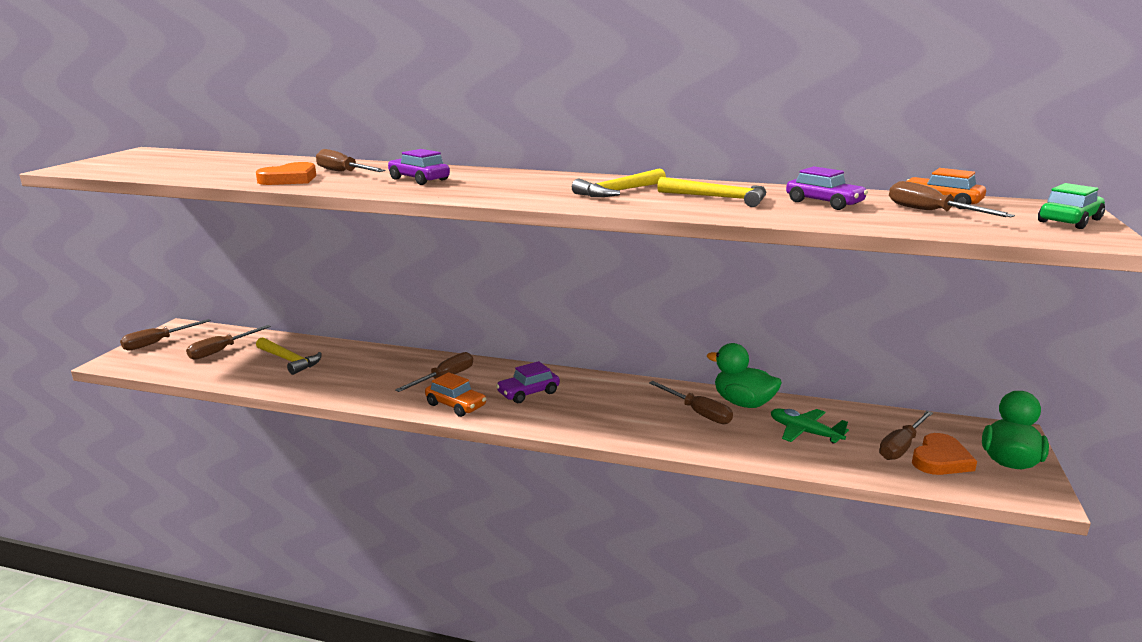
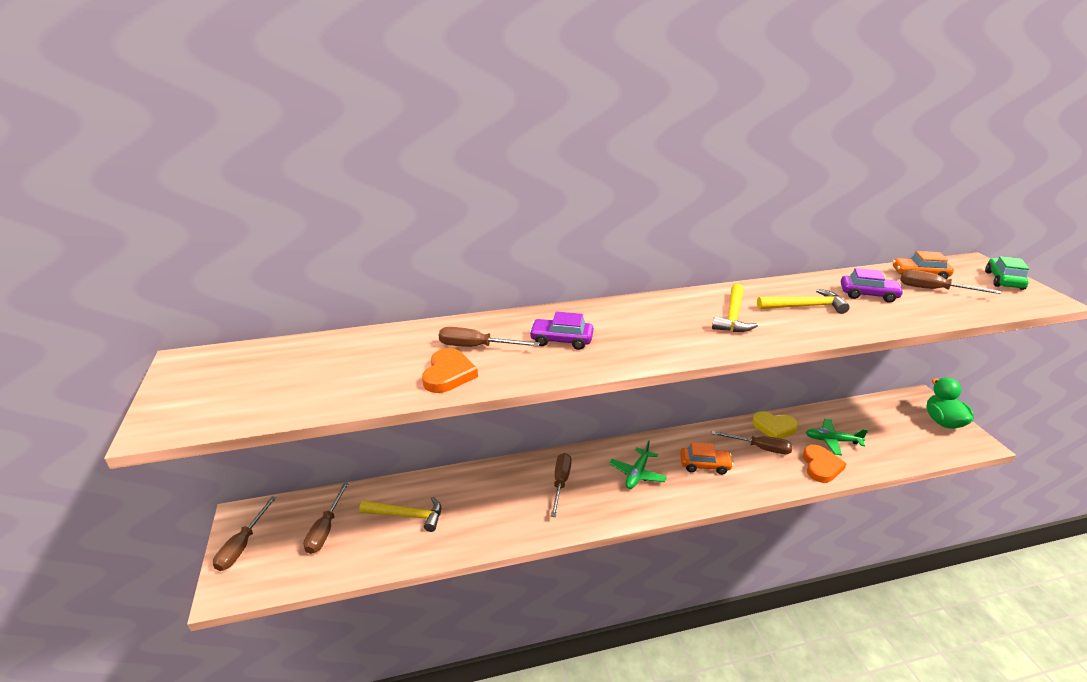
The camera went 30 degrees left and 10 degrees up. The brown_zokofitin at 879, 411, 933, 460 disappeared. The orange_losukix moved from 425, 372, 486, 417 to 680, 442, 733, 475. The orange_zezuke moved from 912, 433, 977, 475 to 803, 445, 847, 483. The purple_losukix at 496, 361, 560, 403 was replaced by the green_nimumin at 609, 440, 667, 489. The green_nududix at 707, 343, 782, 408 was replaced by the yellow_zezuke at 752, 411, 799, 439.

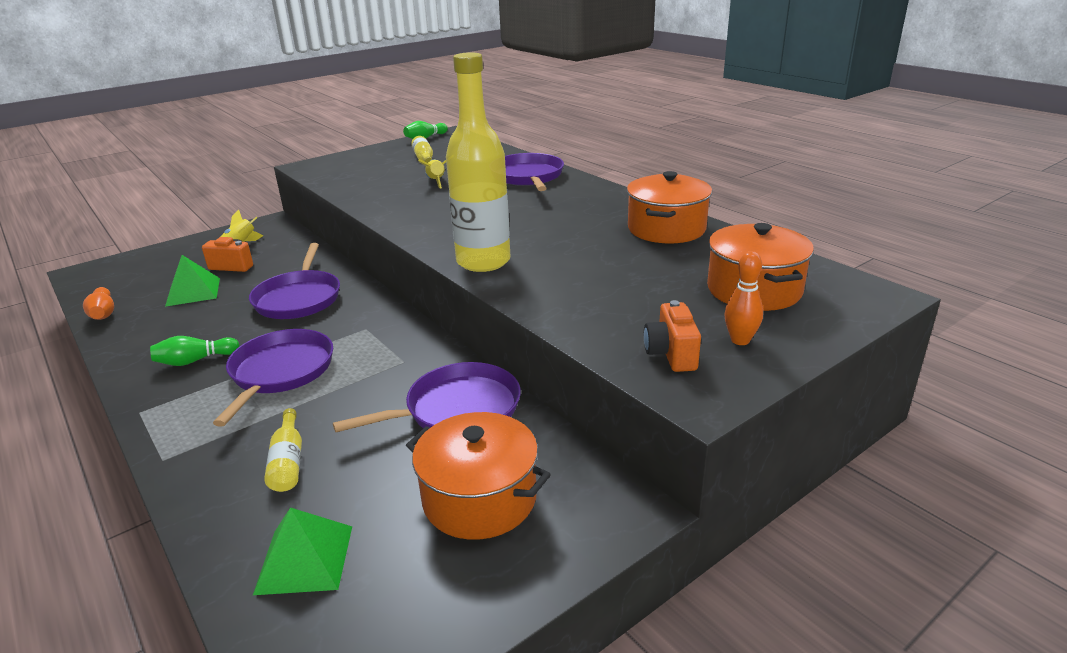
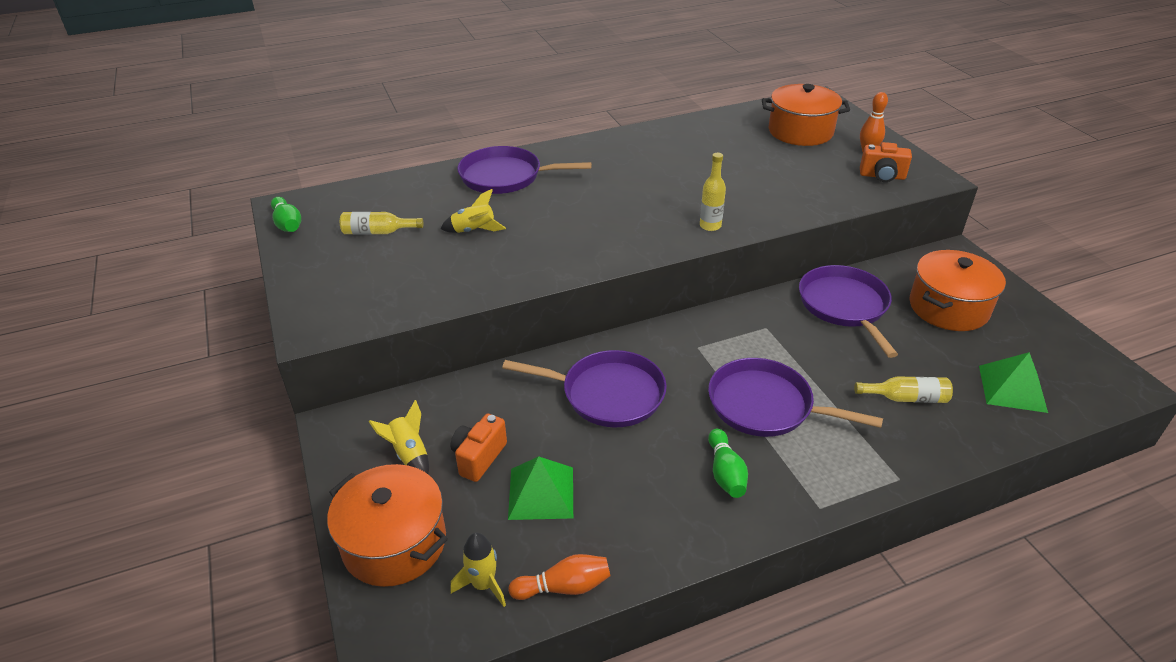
The camera went 75 degrees left and 10 degrees up. The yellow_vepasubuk at 451, 532, 506, 607 appeared. The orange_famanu moved from 627, 171, 712, 243 to 327, 464, 448, 587. The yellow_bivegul at 446, 52, 510, 272 changed to 0.44 times the size.

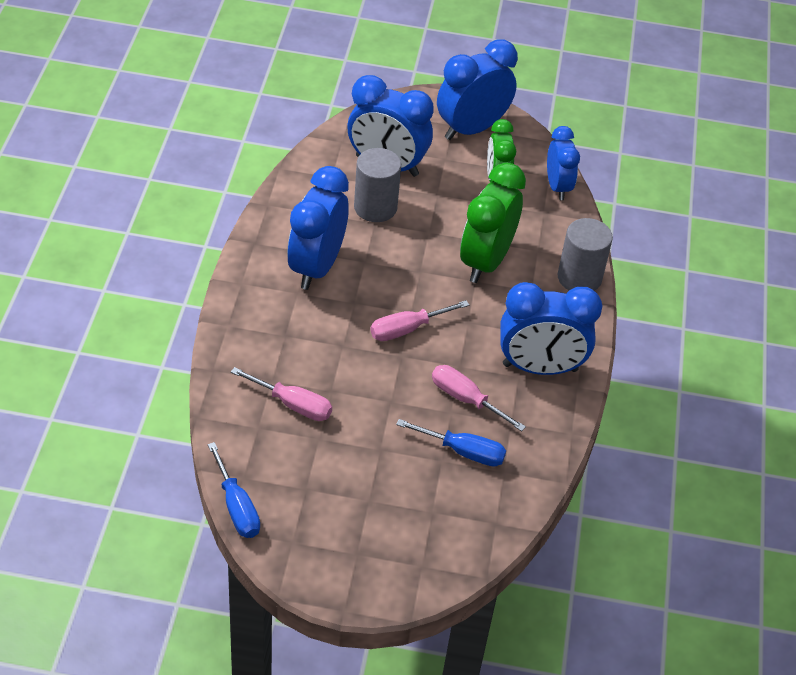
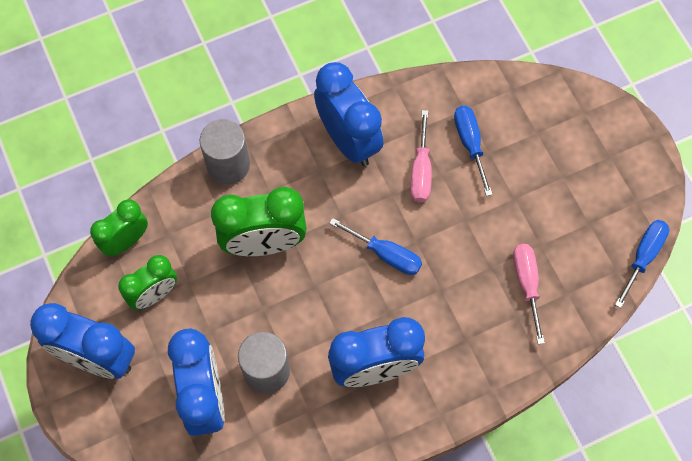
The camera went 120 degrees left and 20 degrees up. The pink_zokofitin at 370, 300, 469, 341 became the blue_zokofitin at 329, 218, 422, 275. The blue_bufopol at 547, 126, 580, 200 became the green_bufopol at 90, 199, 148, 256.

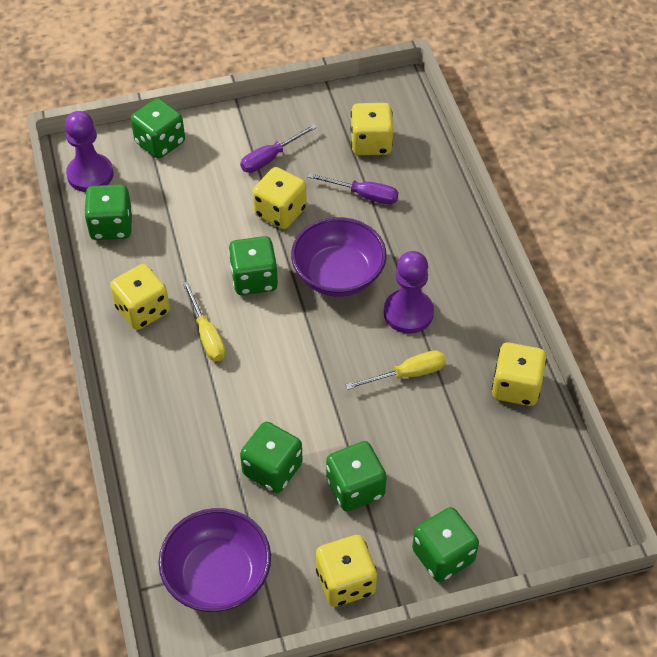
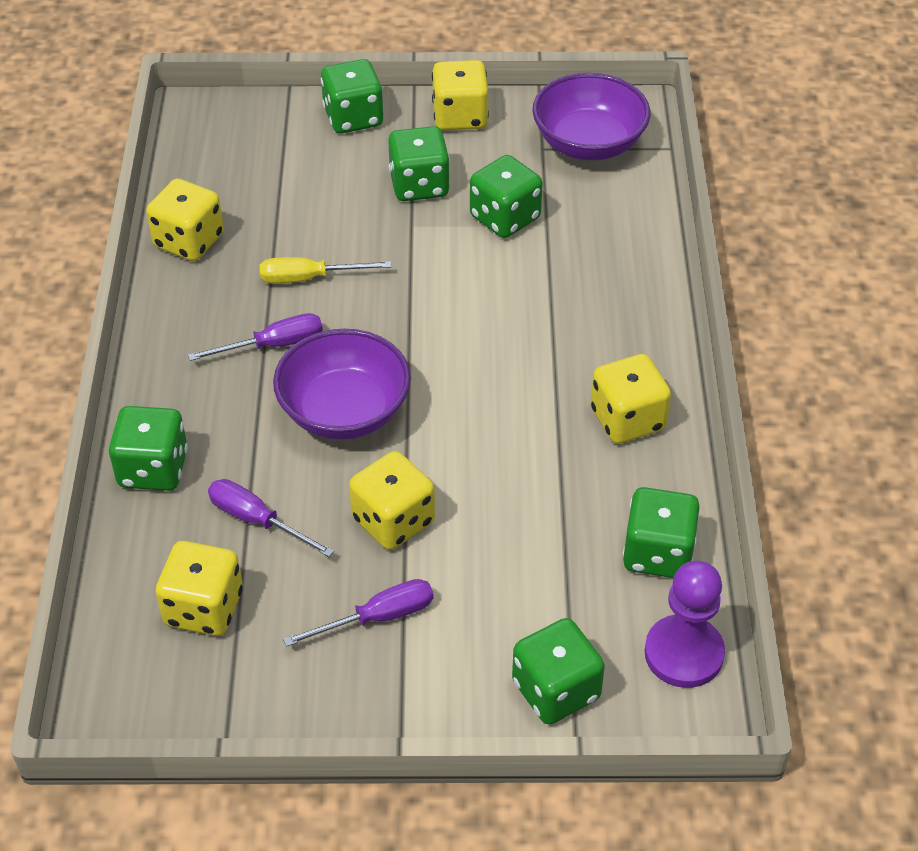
The camera went 165 degrees left and 5 degrees down. The yellow_zokofitin at 183, 281, 226, 361 disappeared. The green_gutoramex moved from 229, 236, 278, 295 to 109, 406, 188, 491. The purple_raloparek at 384, 251, 434, 334 was replaced by the purple_zokofitin at 188, 313, 323, 361.

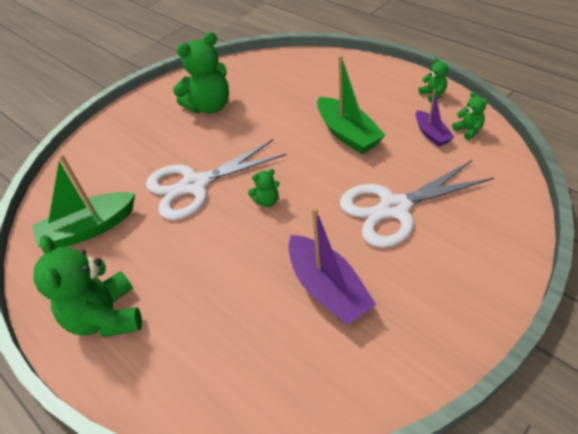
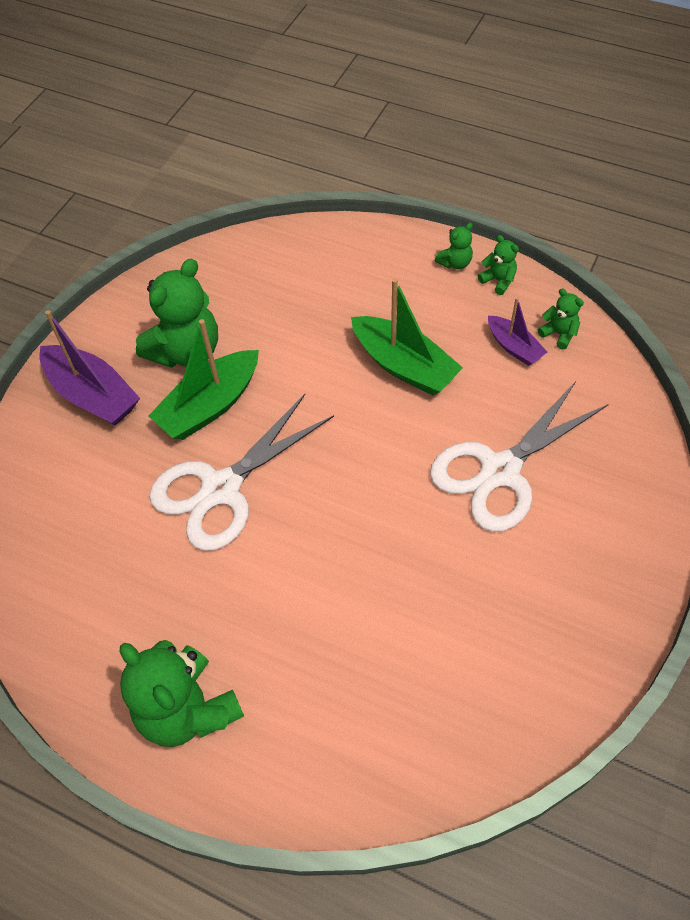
The camera went 20 degrees left and 10 degrees up. The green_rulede moved from 32, 154, 135, 248 to 148, 319, 259, 440. The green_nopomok moved from 248, 169, 279, 207 to 435, 223, 473, 269. The purple_rulede moved from 288, 207, 376, 325 to 40, 310, 140, 426.

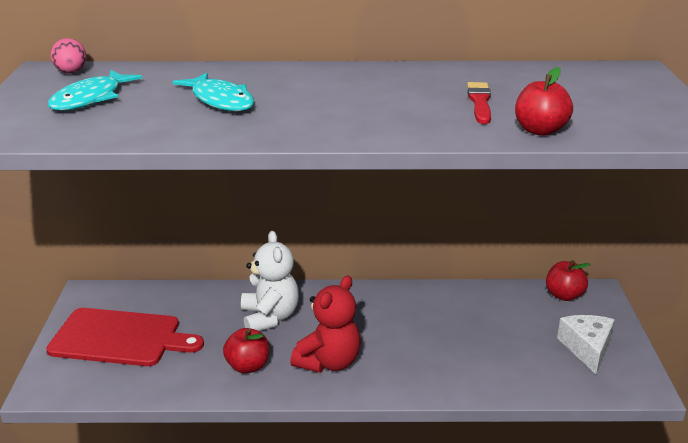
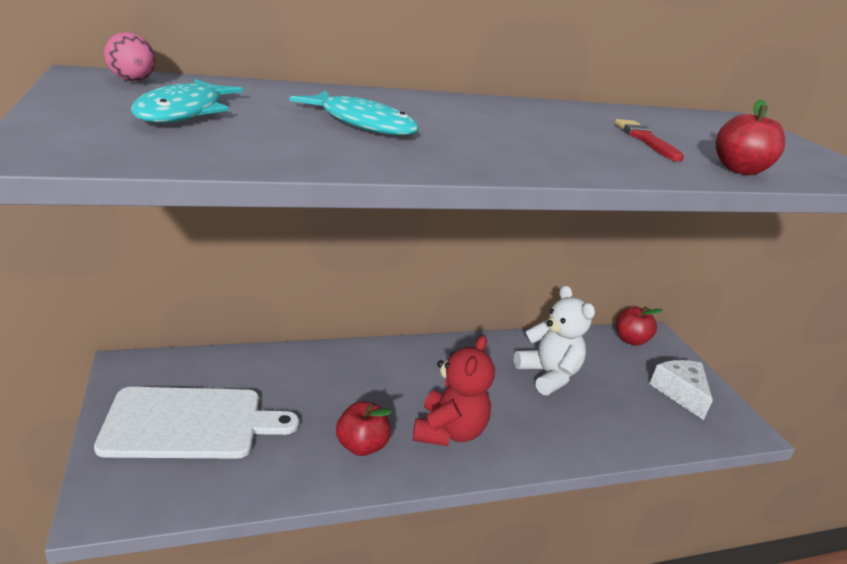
The camera went 20 degrees left and 0 degrees up. The white_nopomok moved from 241, 231, 299, 331 to 514, 285, 595, 395. The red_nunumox at 46, 308, 204, 366 became the white_nunumox at 94, 387, 299, 459.

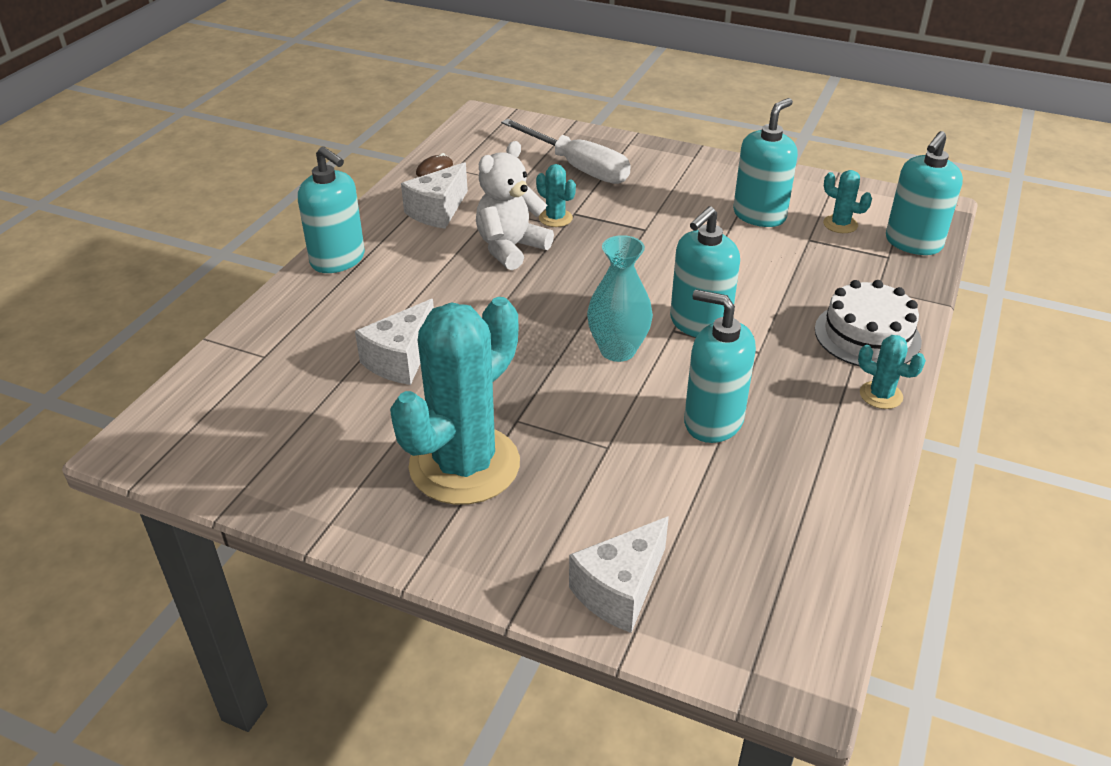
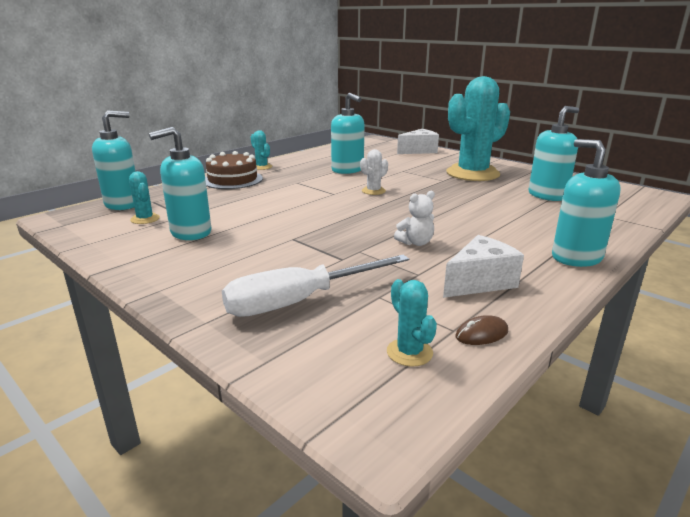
The camera went 160 degrees left and 15 degrees down. The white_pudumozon at 355, 299, 434, 385 disappeared. The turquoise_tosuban moved from 536, 164, 576, 227 to 387, 279, 437, 367. The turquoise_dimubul moved from 670, 206, 740, 337 to 528, 106, 579, 201. The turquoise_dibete at 587, 235, 653, 362 was replaced by the white_tosuban at 360, 149, 388, 195. The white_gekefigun at 815, 280, 922, 366 became the brown_gekefigun at 205, 151, 263, 189. The white_zokofitin at 501, 119, 630, 184 turned 90 degrees counterclockwise. The white_nopomok at 476, 141, 554, 270 changed to 0.58 times the size.

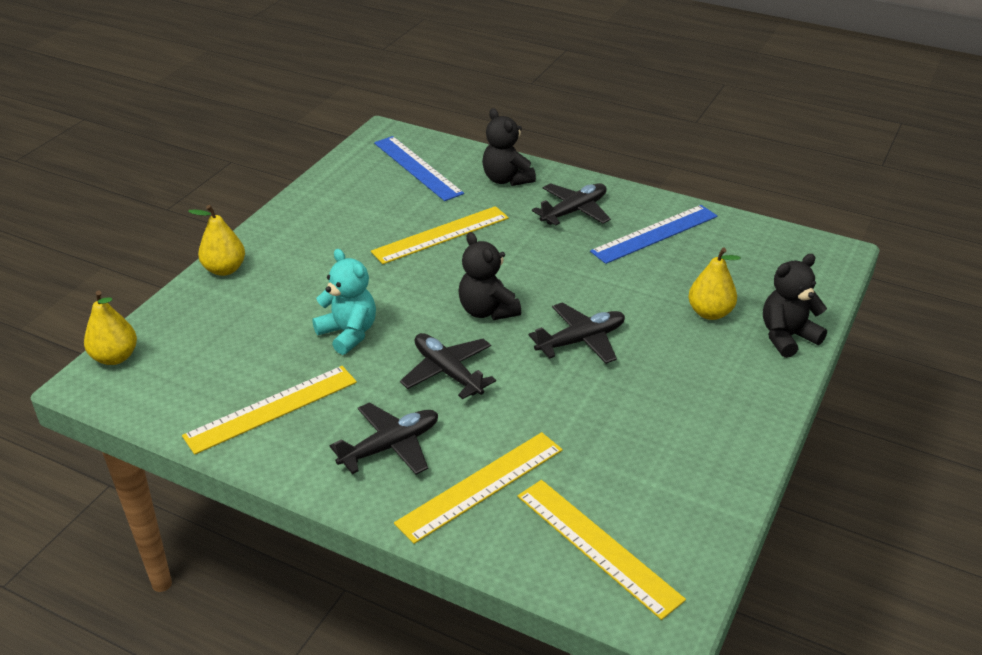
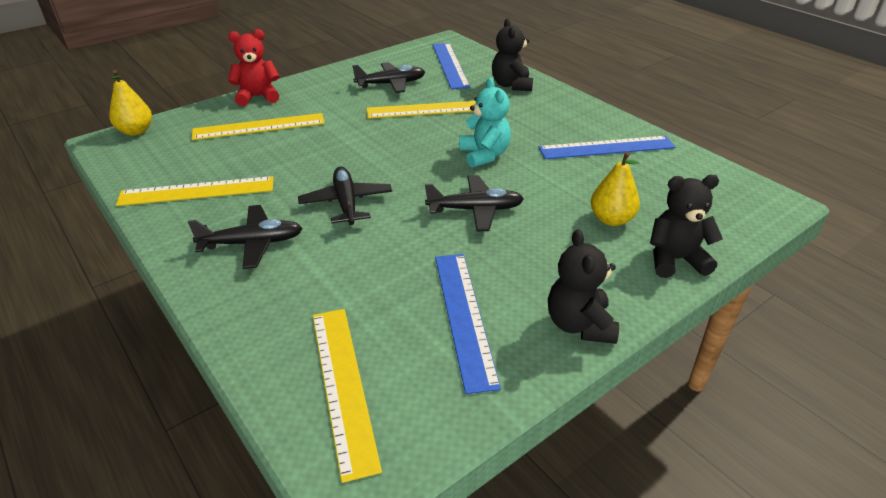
The camera went 25 degrees right and 0 degrees up. The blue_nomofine at 435, 254, 501, 394 appeared. The turquoise_nopomok moved from 312, 249, 376, 355 to 459, 78, 511, 168. The yellow_nomofine moved from 394, 432, 563, 544 to 192, 113, 325, 140. The black_nopomok moved from 459, 232, 521, 320 to 548, 229, 619, 344. The black_nimumin moved from 532, 183, 611, 225 to 352, 62, 425, 93. The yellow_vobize at 188, 205, 245, 276 was replaced by the red_nopomok at 228, 29, 280, 106.

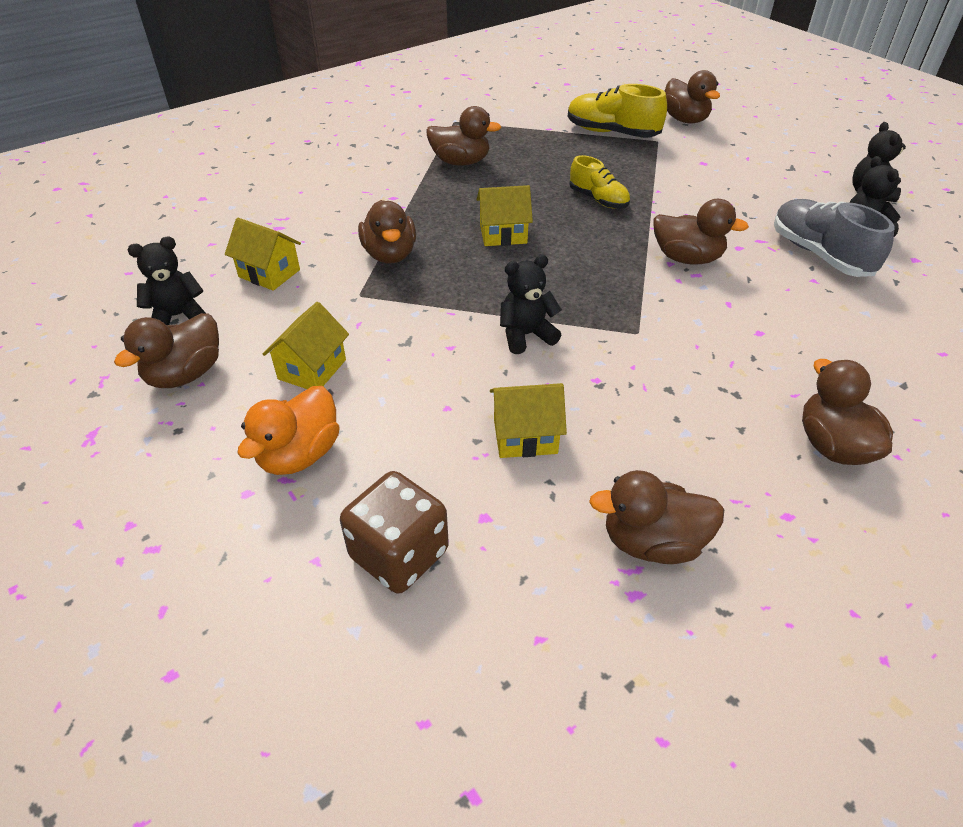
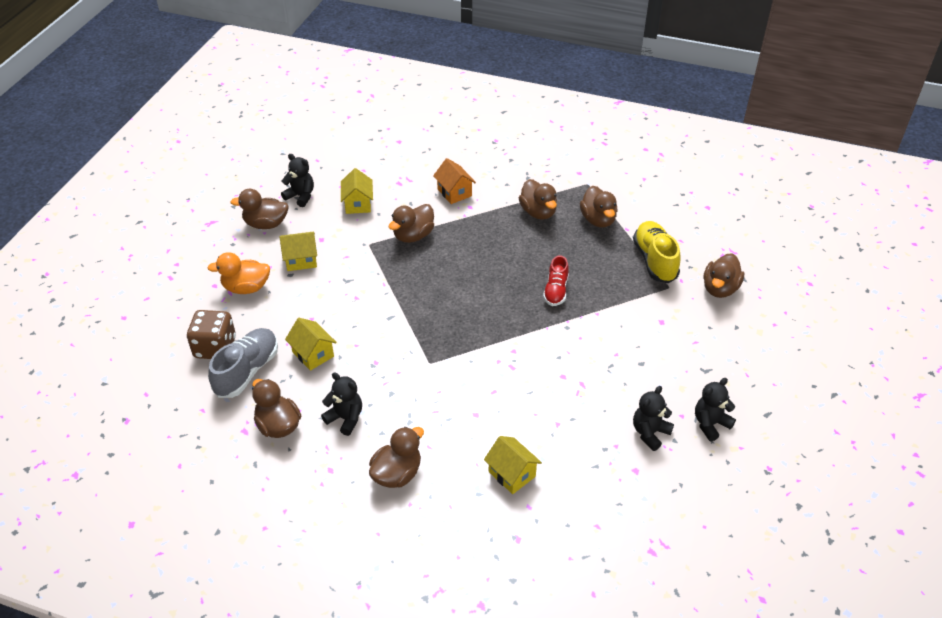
The camera went 55 degrees right and 0 degrees up. The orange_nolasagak at 433, 158, 476, 204 appeared. The yellow_nolasagak moved from 477, 185, 533, 246 to 484, 436, 542, 494. The black_nopomok moved from 500, 255, 562, 354 to 321, 372, 362, 436. The brown_nududix moved from 653, 199, 749, 264 to 580, 186, 618, 228. The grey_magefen moved from 774, 199, 895, 277 to 208, 328, 278, 398. The yellow_magefen at 569, 155, 630, 209 became the red_magefen at 543, 255, 569, 306.

